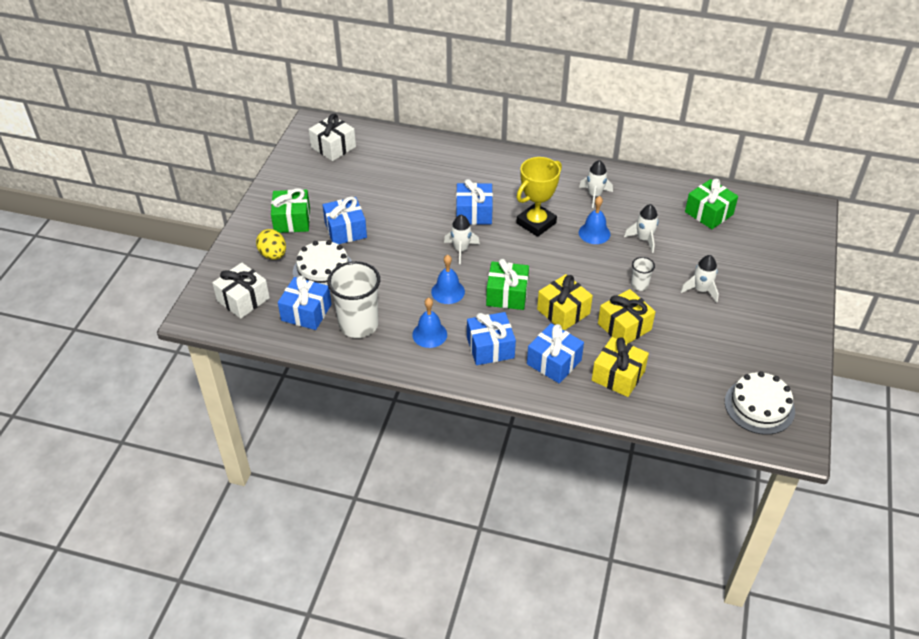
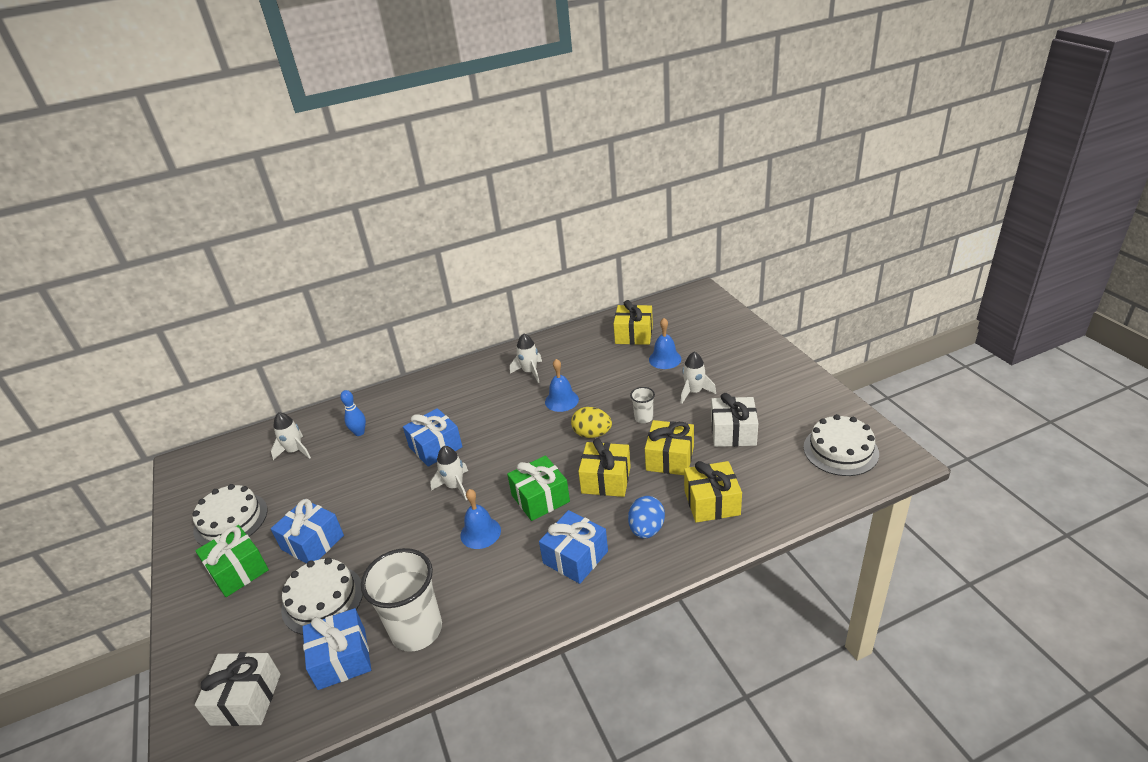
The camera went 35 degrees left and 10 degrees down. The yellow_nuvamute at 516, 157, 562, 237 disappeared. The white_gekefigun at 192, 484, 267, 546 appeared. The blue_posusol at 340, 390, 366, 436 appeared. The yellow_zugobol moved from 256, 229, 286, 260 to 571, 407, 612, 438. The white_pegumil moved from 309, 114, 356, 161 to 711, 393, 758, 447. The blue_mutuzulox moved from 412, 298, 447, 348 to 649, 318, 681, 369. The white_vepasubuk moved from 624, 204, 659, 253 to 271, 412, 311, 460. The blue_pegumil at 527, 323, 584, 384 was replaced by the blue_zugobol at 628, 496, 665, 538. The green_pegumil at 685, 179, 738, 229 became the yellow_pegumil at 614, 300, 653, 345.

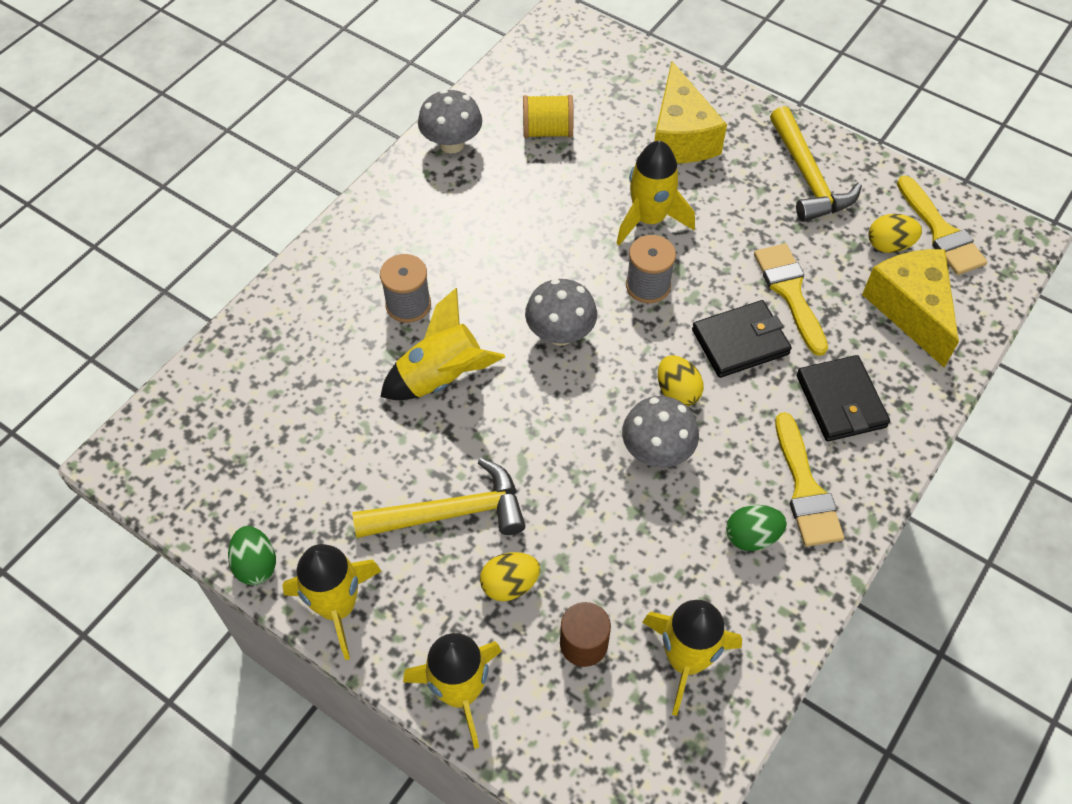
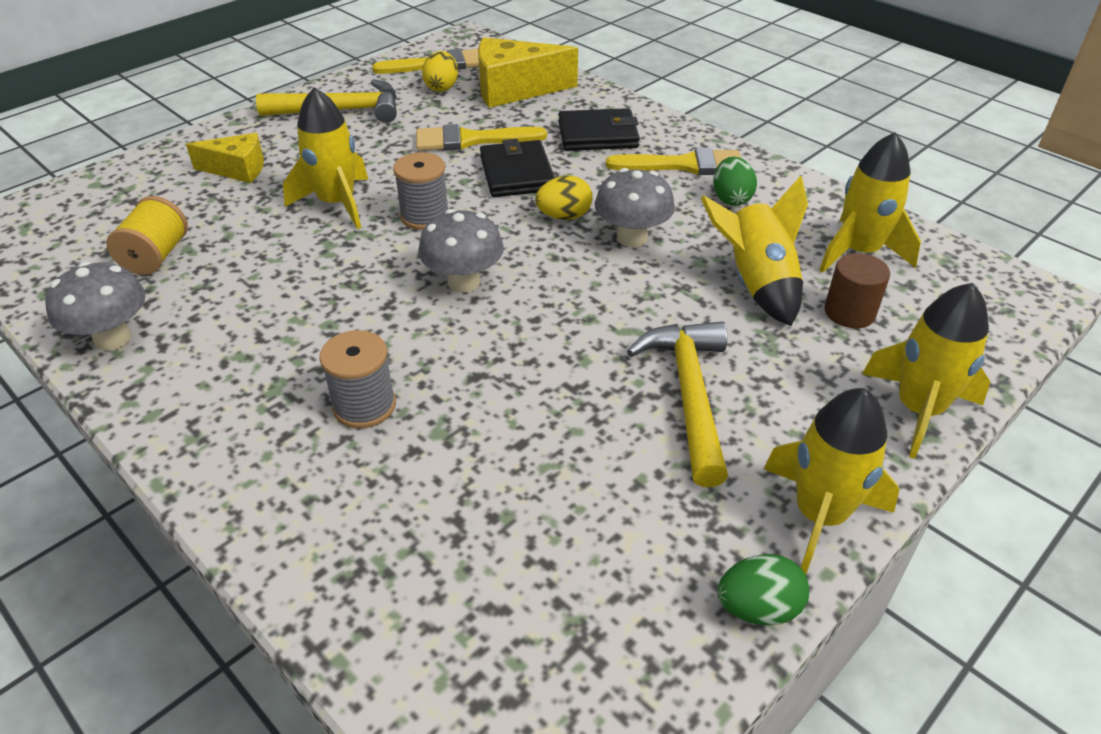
The camera went 80 degrees left and 15 degrees down. The yellow_zugobol at 480, 552, 540, 601 disappeared. The yellow_vepasubuk moved from 380, 288, 505, 400 to 701, 176, 808, 326. The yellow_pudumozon at 654, 61, 727, 163 changed to 0.61 times the size.

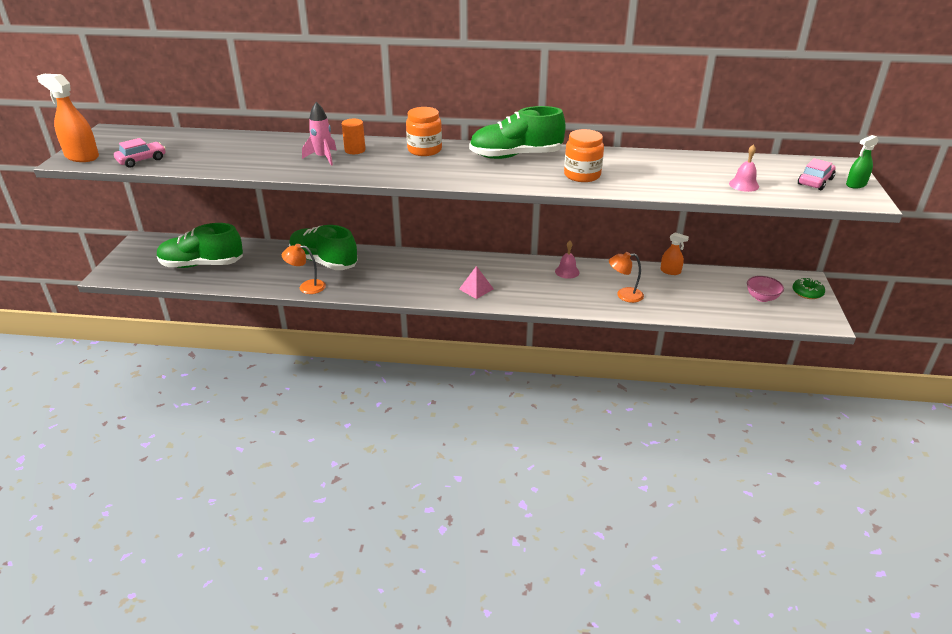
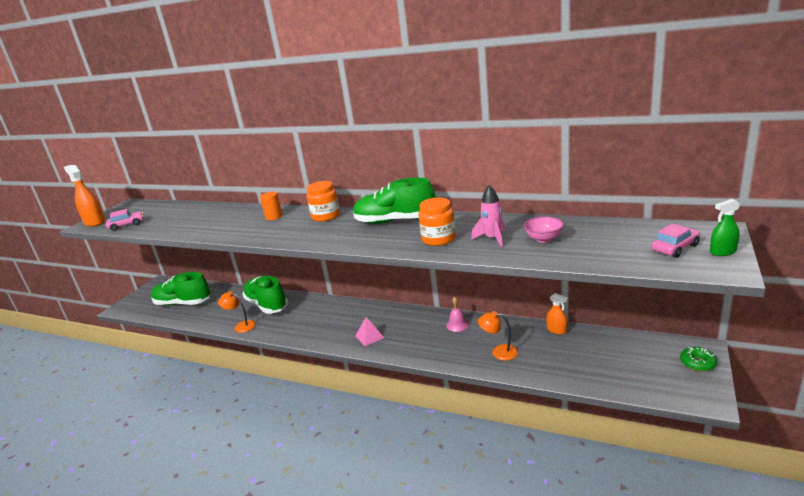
The camera went 20 degrees right and 10 degrees down. The pink_mutuzulox at 729, 144, 759, 192 disappeared. The pink_vepasubuk moved from 302, 102, 337, 166 to 471, 185, 505, 247. The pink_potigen moved from 747, 276, 784, 302 to 524, 216, 564, 243.

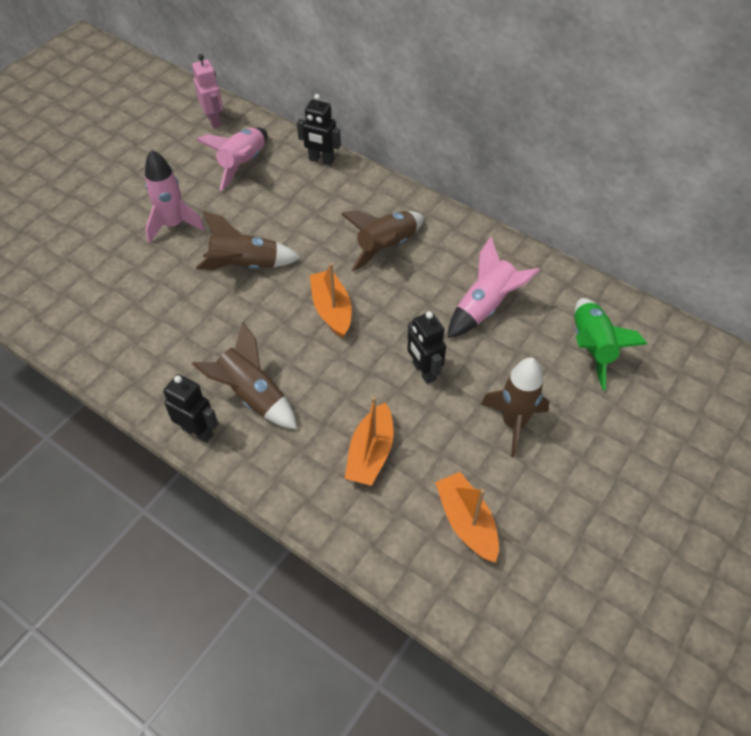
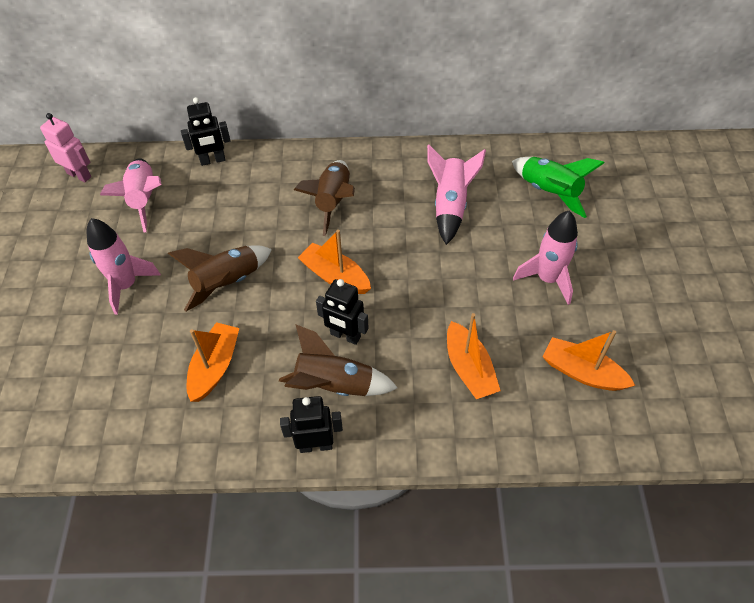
The camera went 35 degrees left and 0 degrees up. The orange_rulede at 186, 322, 239, 402 appeared. The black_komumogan moved from 407, 311, 446, 384 to 316, 279, 369, 345. The brown_vepasubuk at 481, 358, 549, 457 became the pink_vepasubuk at 513, 211, 578, 305.

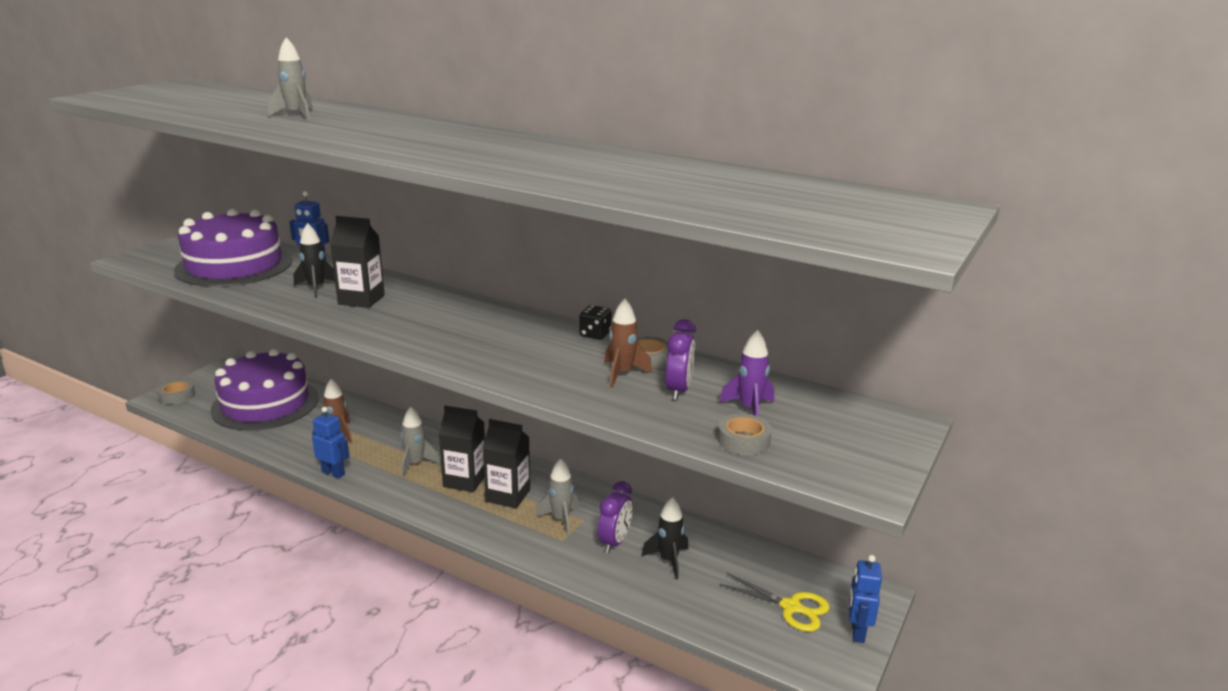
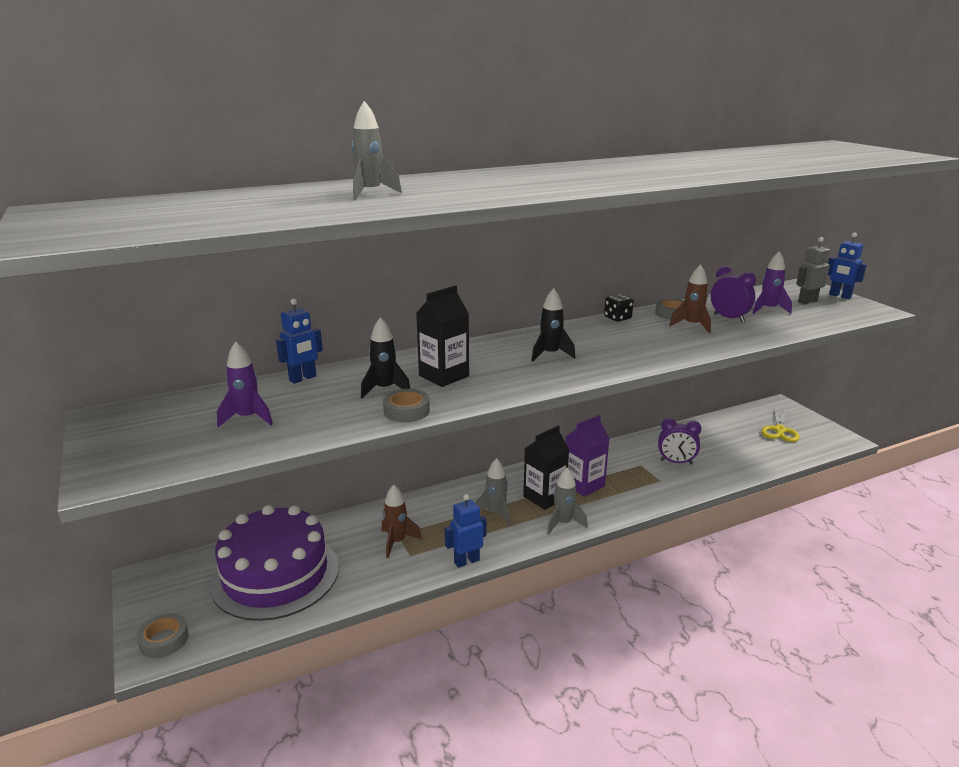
The camera went 55 degrees left and 0 degrees up. The grey_komumogan at 796, 237, 830, 304 appeared. The grey_vepasubuk moved from 535, 458, 580, 536 to 547, 468, 588, 535. The black_vepasubuk moved from 641, 497, 688, 579 to 531, 288, 575, 361. The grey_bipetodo moved from 717, 414, 772, 455 to 383, 389, 430, 422. The blue_komumogan moved from 849, 555, 882, 643 to 828, 233, 867, 299. The purple_gekefigun at 174, 209, 292, 287 was replaced by the purple_vepasubuk at 217, 341, 273, 427. The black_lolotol at 483, 419, 530, 509 became the purple_lolotol at 566, 415, 609, 497. The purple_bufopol at 598, 481, 633, 553 turned 135 degrees clockwise. The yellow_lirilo at 719, 573, 830, 632 turned 135 degrees clockwise.

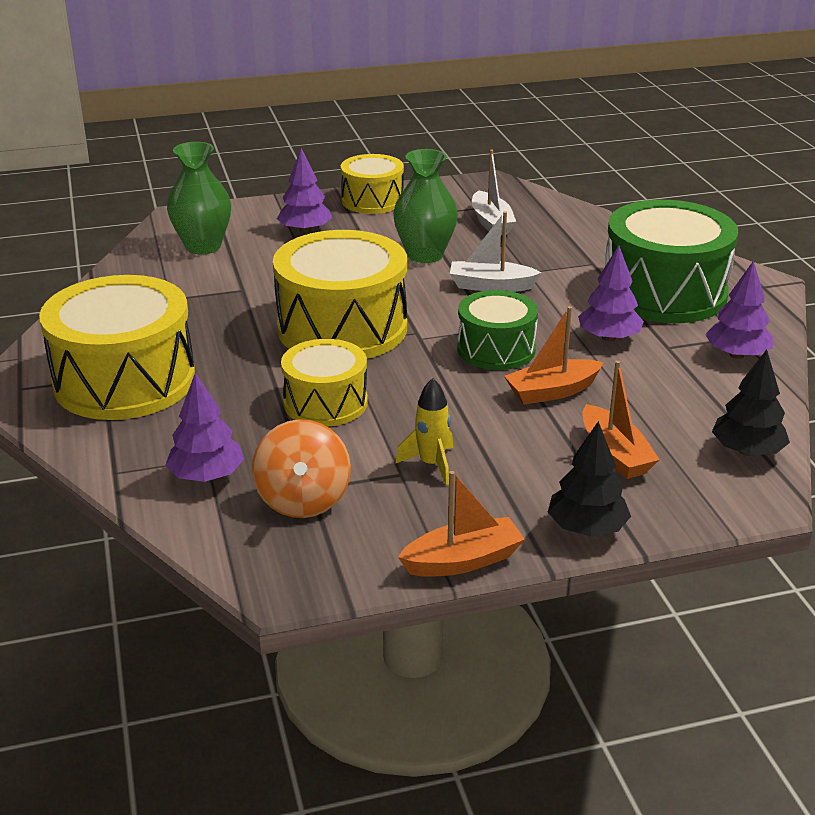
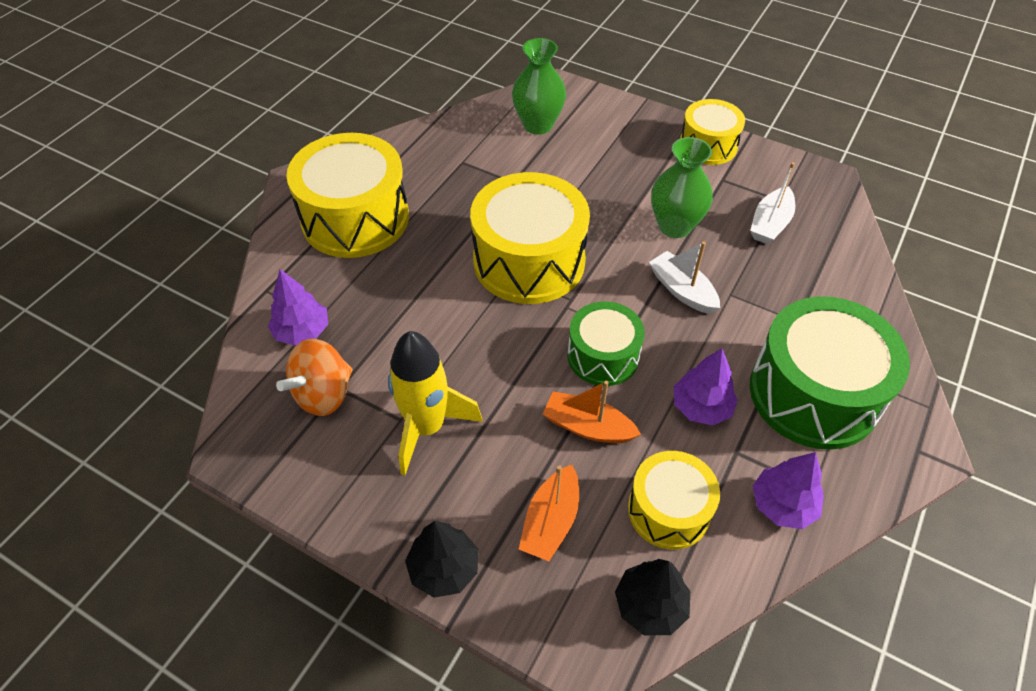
The camera went 45 degrees right and 20 degrees up. The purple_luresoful at 277, 148, 332, 234 disappeared. The orange_rulede at 398, 471, 525, 577 disappeared. The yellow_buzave moved from 281, 339, 368, 427 to 628, 451, 720, 550. The yellow_vepasubuk at 395, 378, 453, 485 changed to 1.82 times the size.

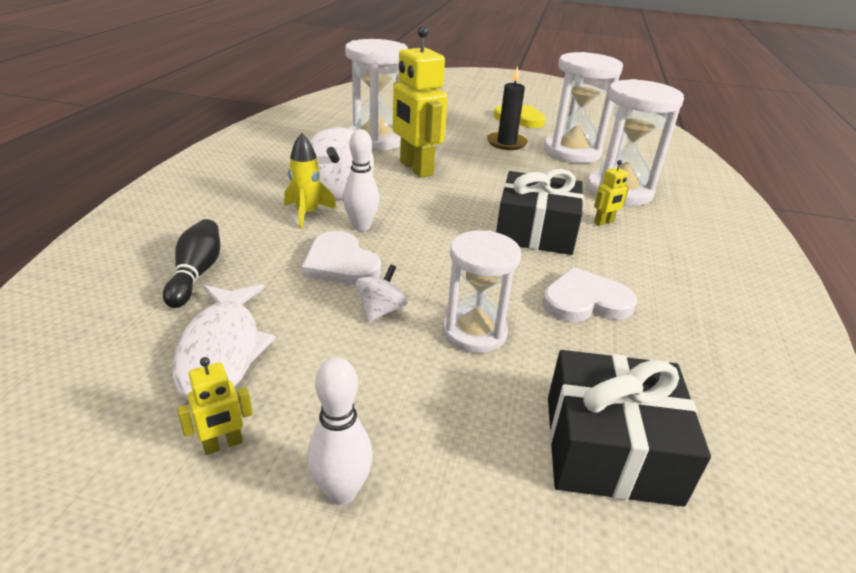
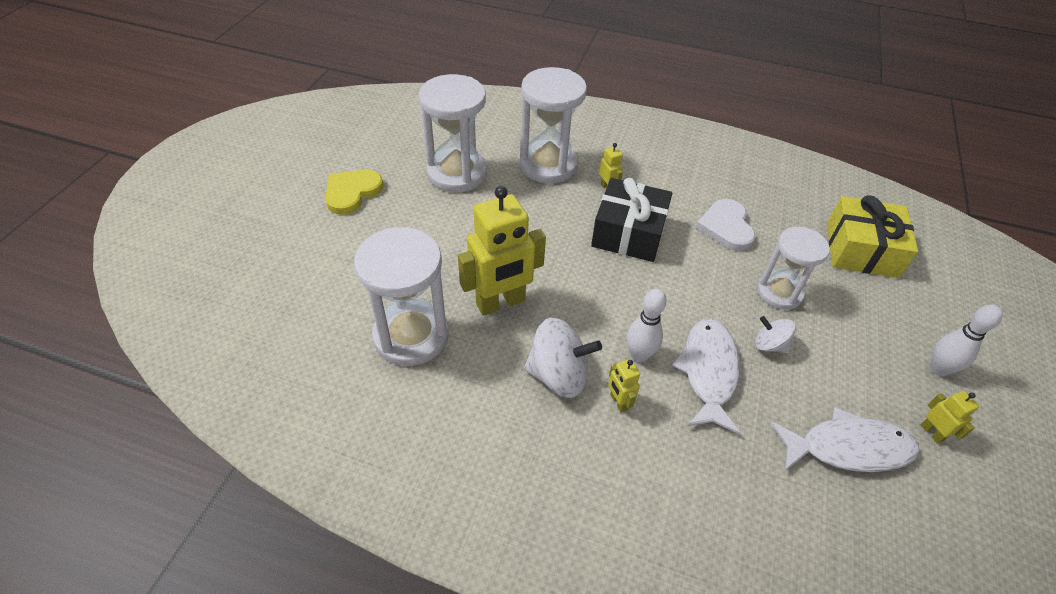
The camera went 85 degrees left and 15 degrees up. The black_posusol at 163, 219, 220, 308 disappeared. The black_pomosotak at 487, 66, 528, 150 disappeared. The yellow_vepasubuk at 284, 133, 336, 229 was replaced by the yellow_komumogan at 608, 359, 640, 413. The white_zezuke at 302, 231, 381, 285 was replaced by the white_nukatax at 672, 318, 740, 434. The black_pegumil at 548, 350, 711, 507 became the yellow_pegumil at 827, 195, 918, 278.

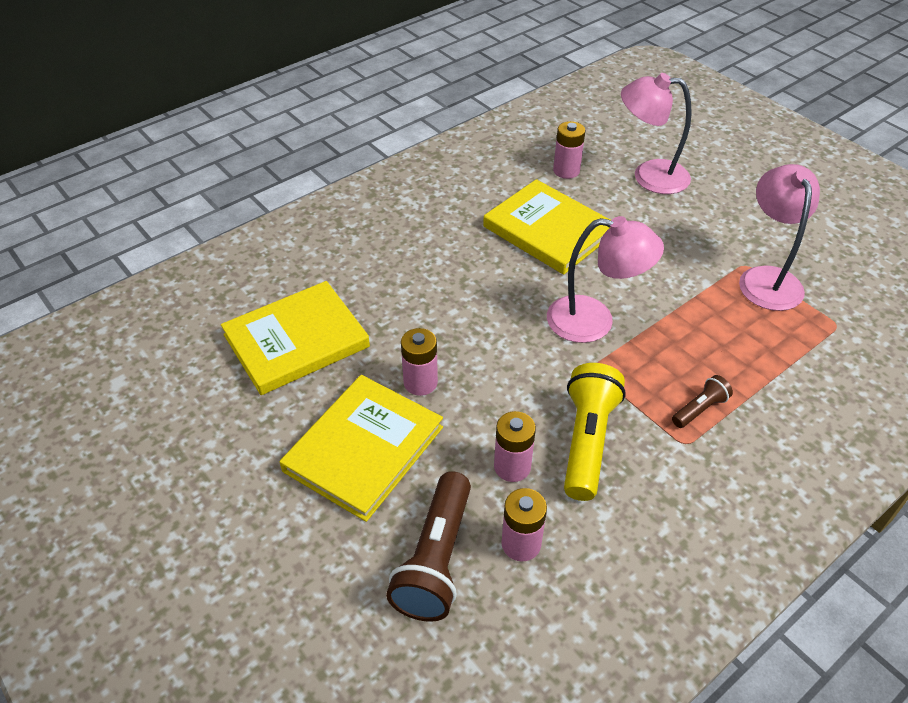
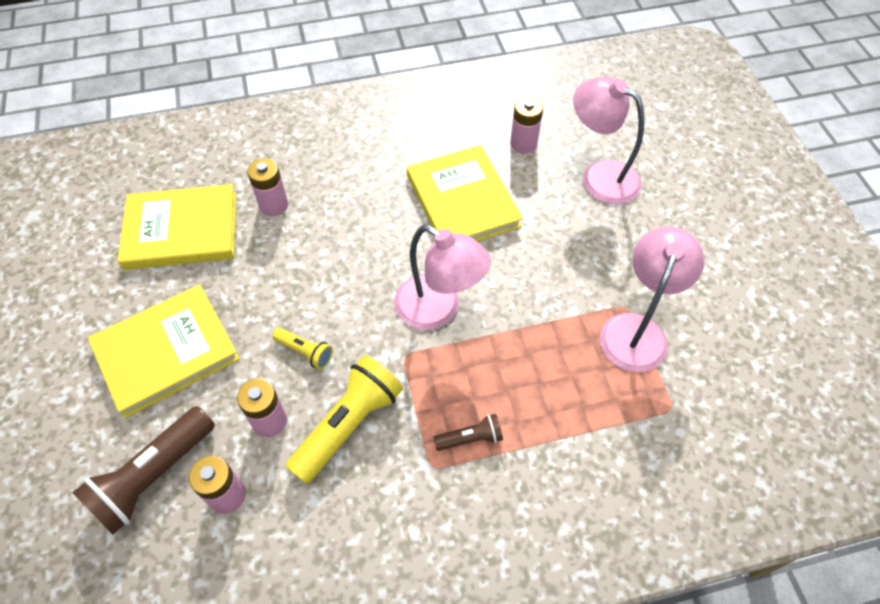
The camera went 25 degrees right and 10 degrees up. The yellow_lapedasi at 272, 327, 333, 369 appeared. The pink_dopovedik moved from 401, 328, 438, 396 to 247, 158, 288, 216.

